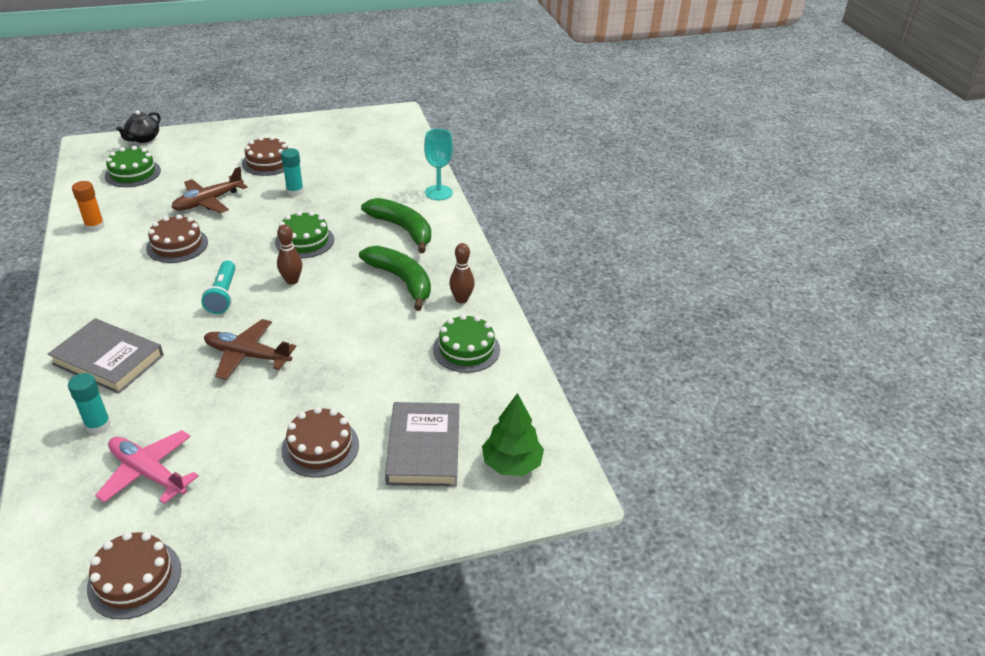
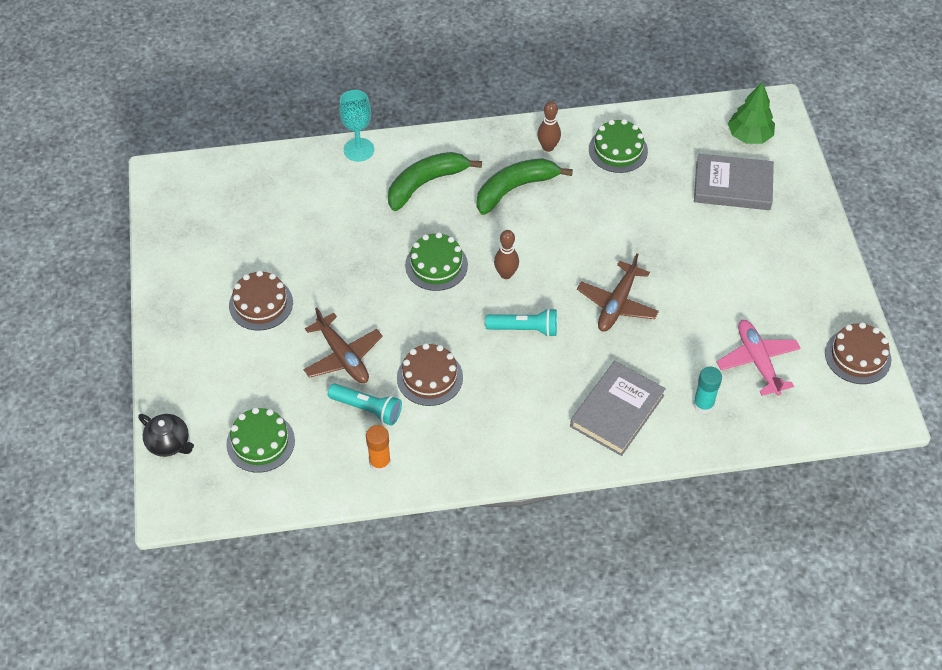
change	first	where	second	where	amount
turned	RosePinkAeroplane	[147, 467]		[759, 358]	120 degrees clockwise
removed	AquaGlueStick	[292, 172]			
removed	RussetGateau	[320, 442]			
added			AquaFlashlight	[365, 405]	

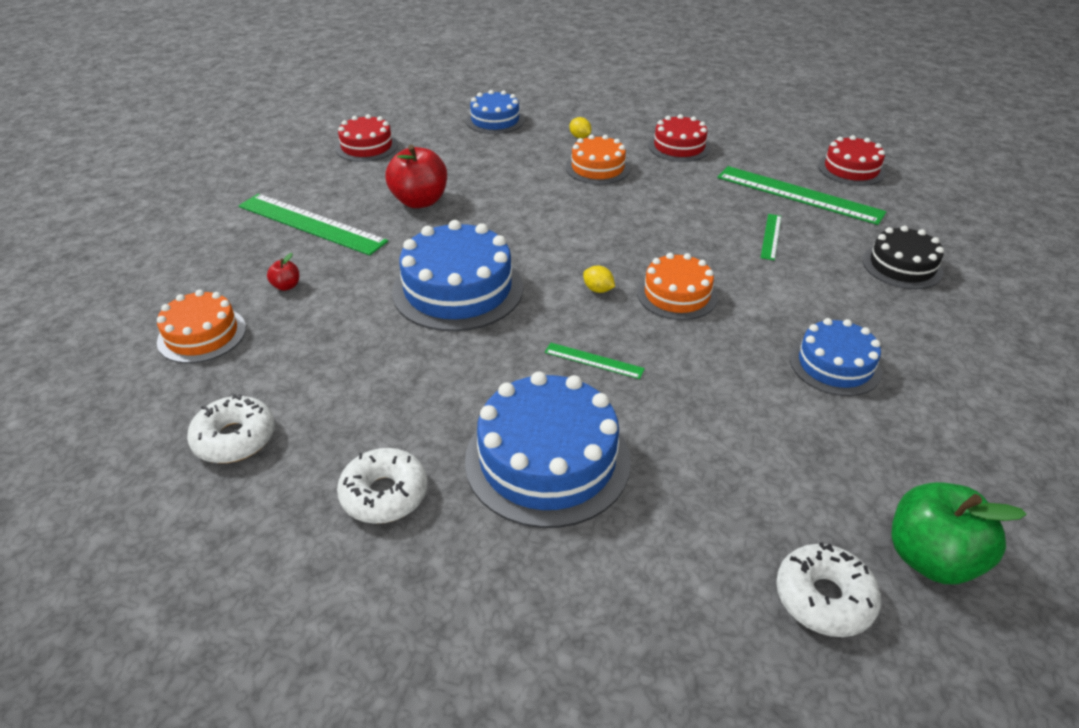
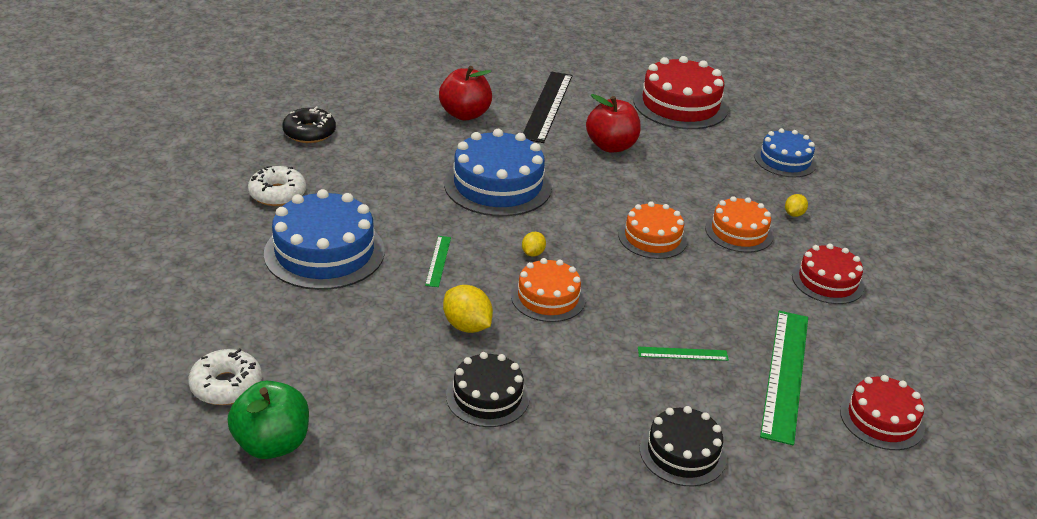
change	first	where	second	where	amount
moved	BrightOrangeGateau	[201, 326]		[653, 230]	
recoloured	WhiteGlazedDonut	[231, 428]	JetBlackGlazedDonut	[309, 124]	
recoloured	EmeraldRuler	[313, 225]	JetBlackRuler	[547, 107]	
resized	RedApple	[283, 272]		[465, 93]	x2.24
resized	RedGateau	[366, 138]		[681, 92]	x1.65
recoloured	CobaltGateau	[836, 357]	JetBlackGateau	[488, 389]	
added			GoldenCitrusFruit	[468, 309]	

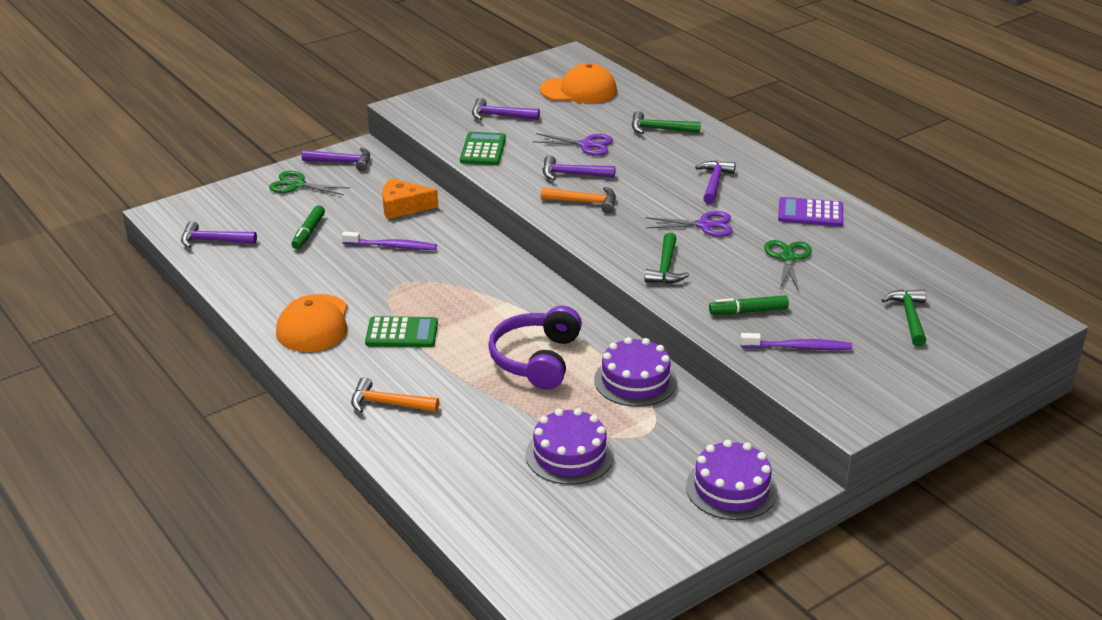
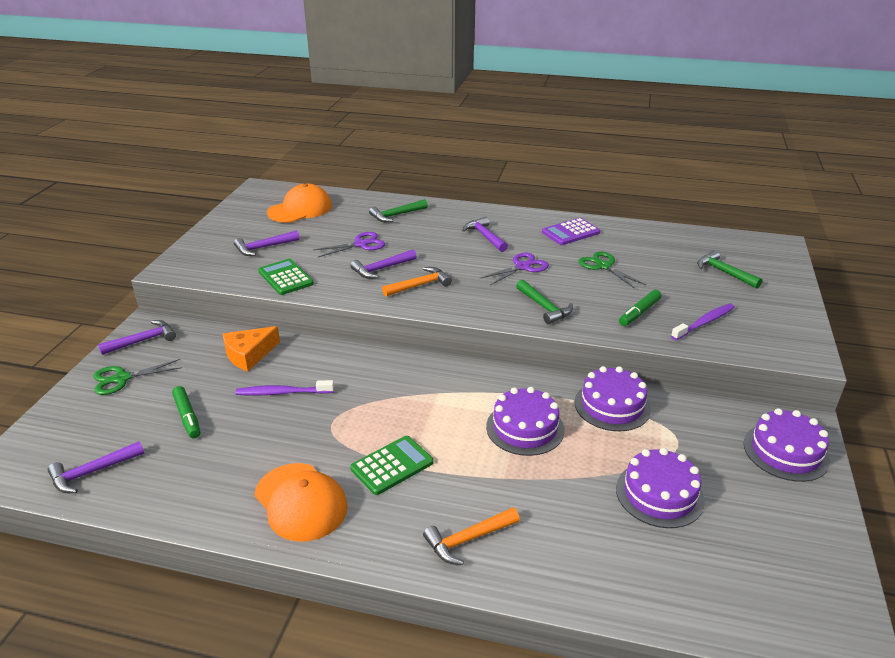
change	first	where	second	where	amount
turned	PurpleToothbrush	[389, 241]		[285, 388]	150 degrees counterclockwise
replaced	PurpleHeadphones	[535, 348]	PurpleGateau	[525, 421]	

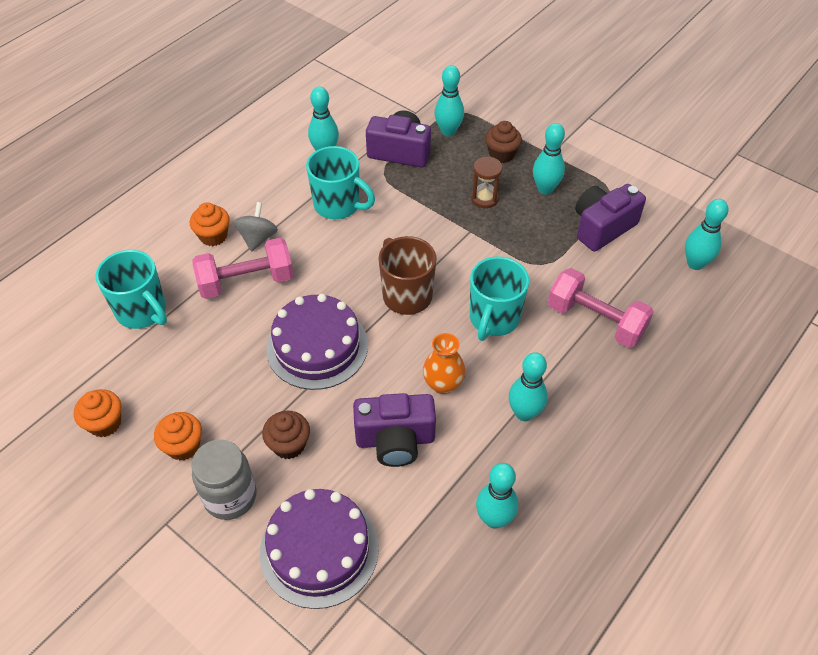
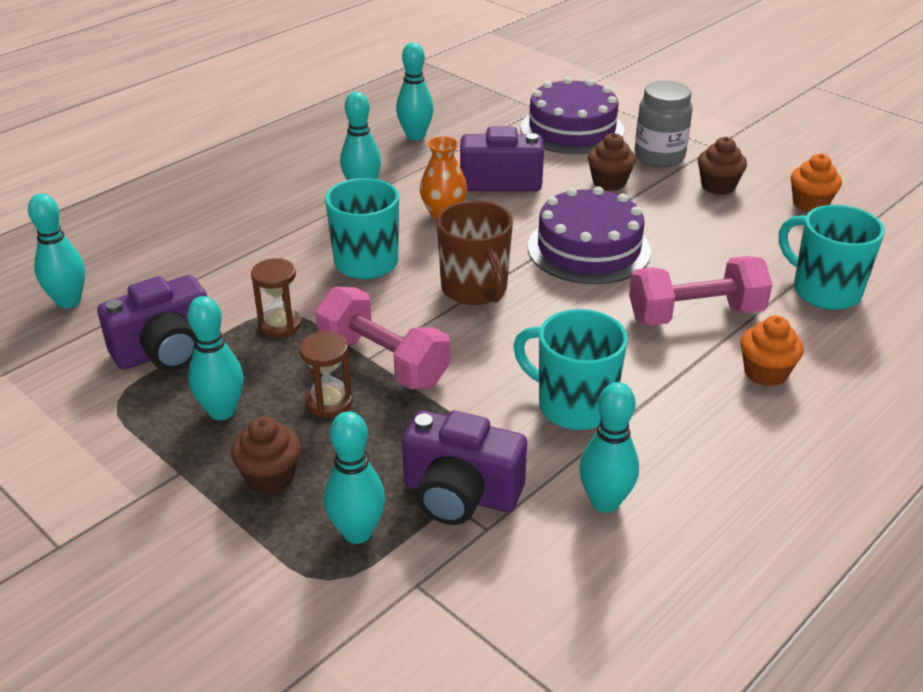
change	first	where	second	where	amount
recoloured	BrightOrangeCupcake	[178, 436]	RussetCupcake	[722, 166]	
removed	GreyToyTop	[255, 227]			
moved	RosePinkDumbbell	[601, 308]		[382, 338]	
added			RussetSandTimer	[276, 298]	

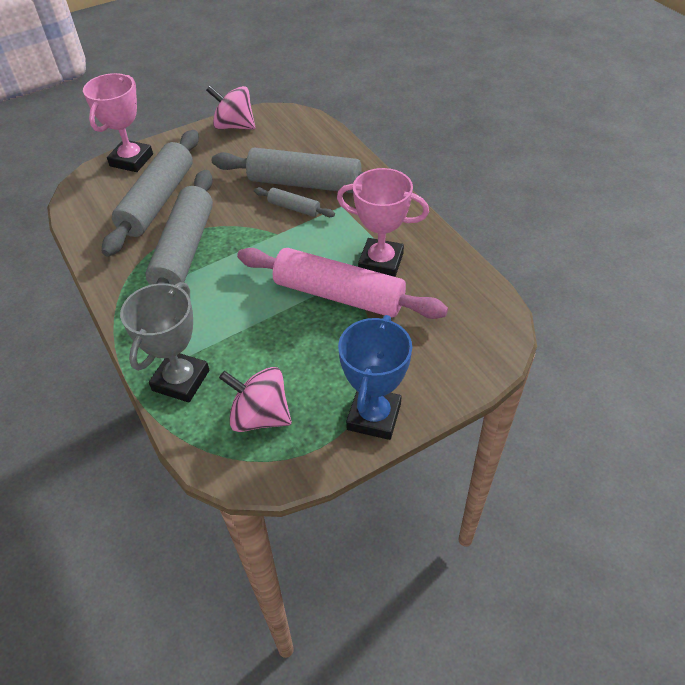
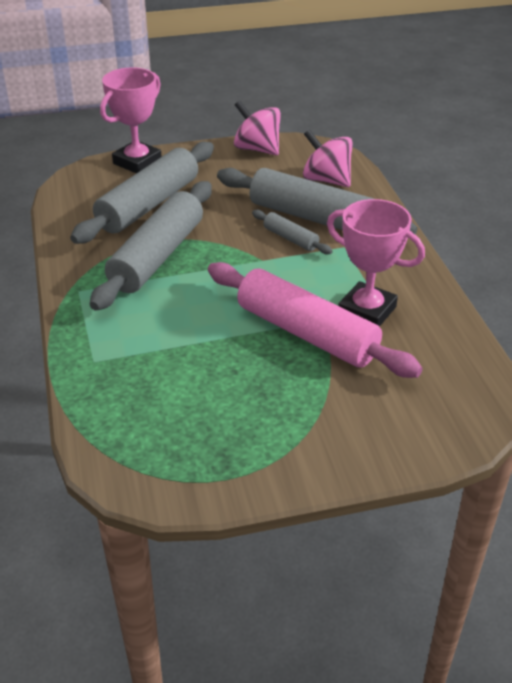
change	first	where	second	where	amount
removed	GreyAwardCup	[164, 342]			
moved	RosePinkToyTop	[255, 399]		[328, 158]	
removed	CobaltAwardCup	[375, 377]			

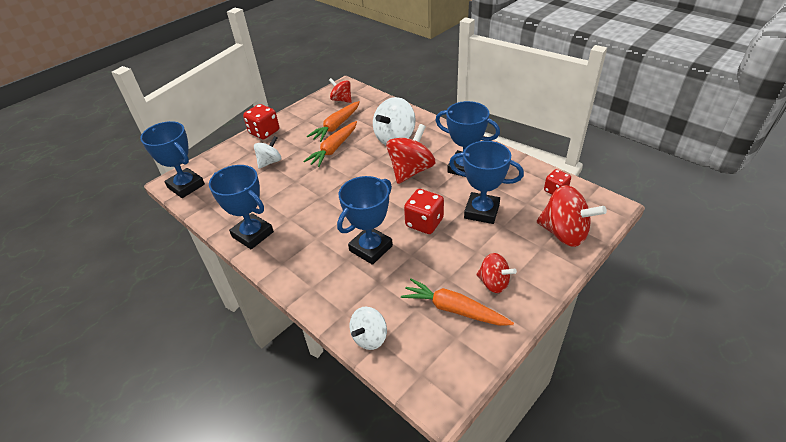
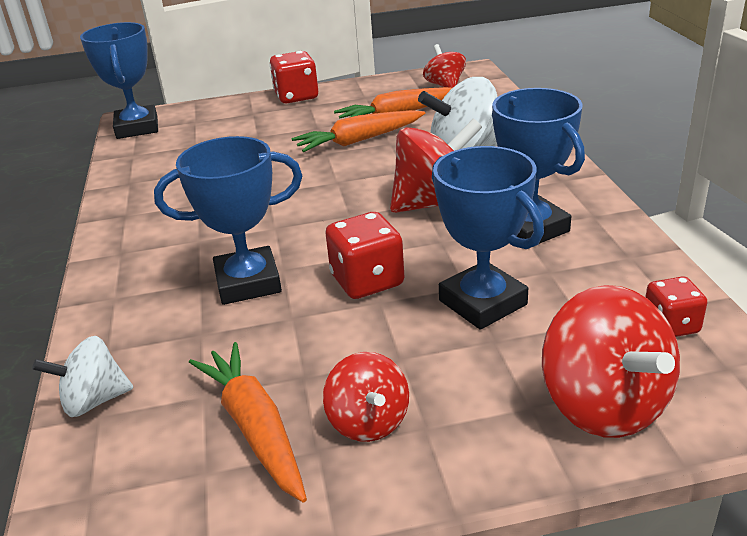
change	first	where	second	where	amount
removed	CobaltAwardCup	[241, 207]			
removed	WhiteToyTop	[267, 152]			

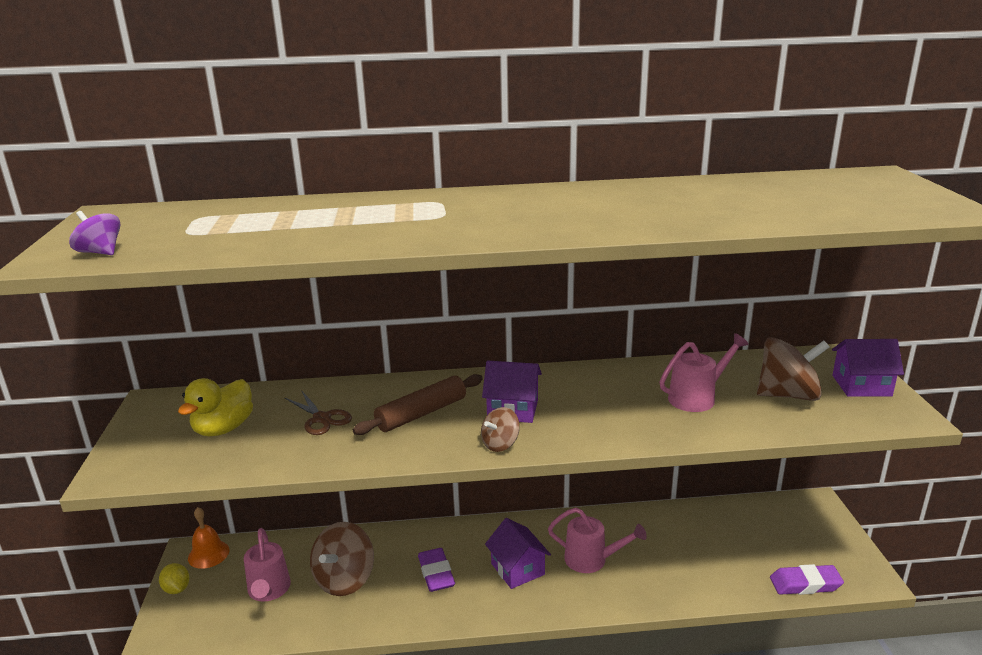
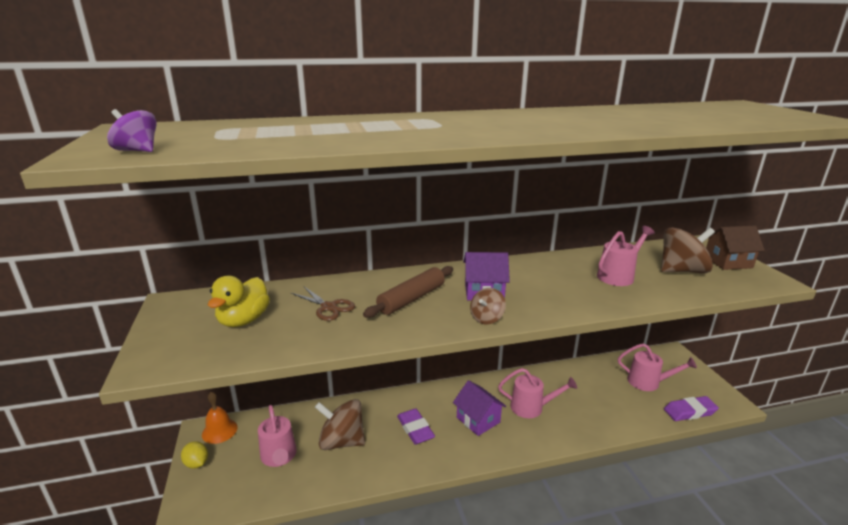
change	first	where	second	where	amount
turned	RussetToyTop	[342, 559]		[340, 424]	90 degrees clockwise
recoloured	PurpleCottage	[868, 368]	RussetCottage	[735, 248]	
added			RosePinkWateringPot	[657, 367]	

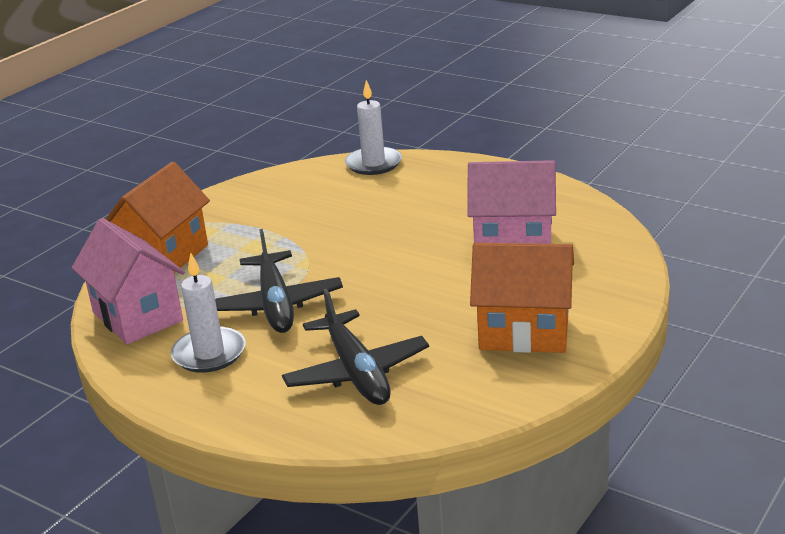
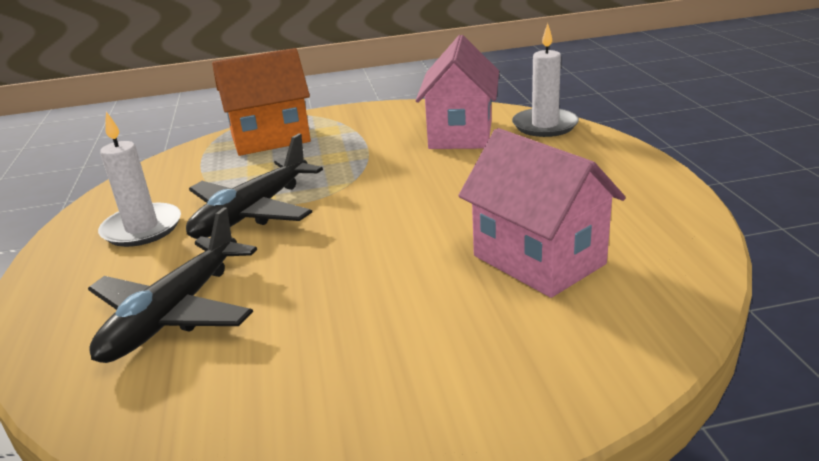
change	first	where	second	where	amount
moved	RosePinkCottage	[128, 281]		[457, 92]	
removed	BrightOrangeCottage	[522, 298]			

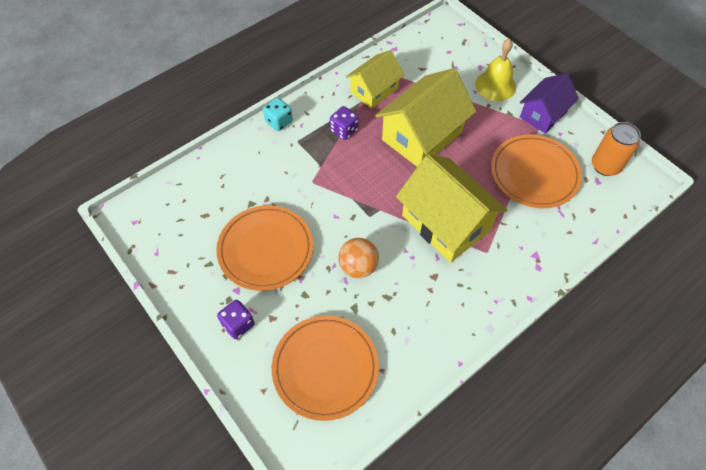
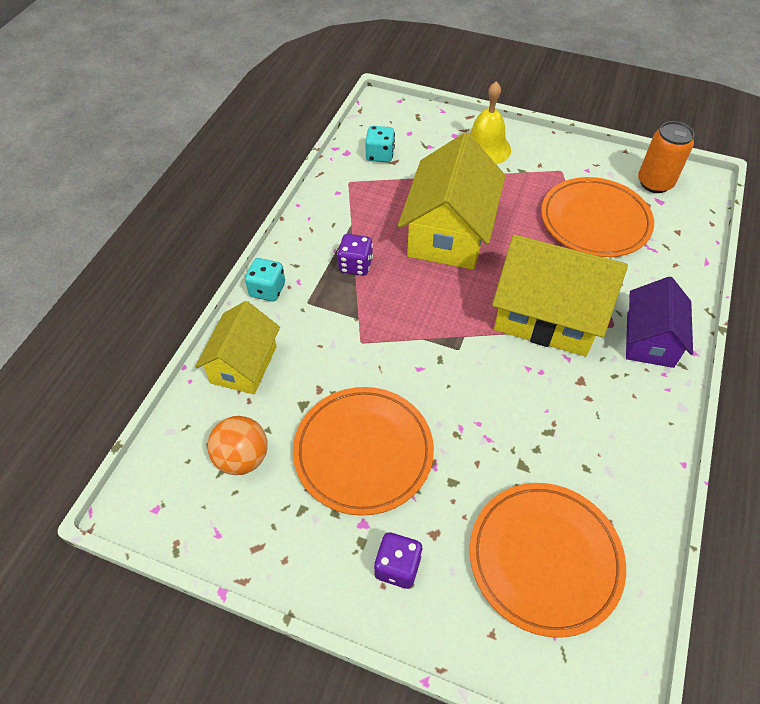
change	first	where	second	where	amount
moved	BrightOrangeSphere	[358, 258]		[237, 445]	
moved	GoldenCottage	[375, 79]		[237, 348]	
moved	PurpleCottage	[549, 103]		[659, 322]	
added			AquaDie	[380, 144]	

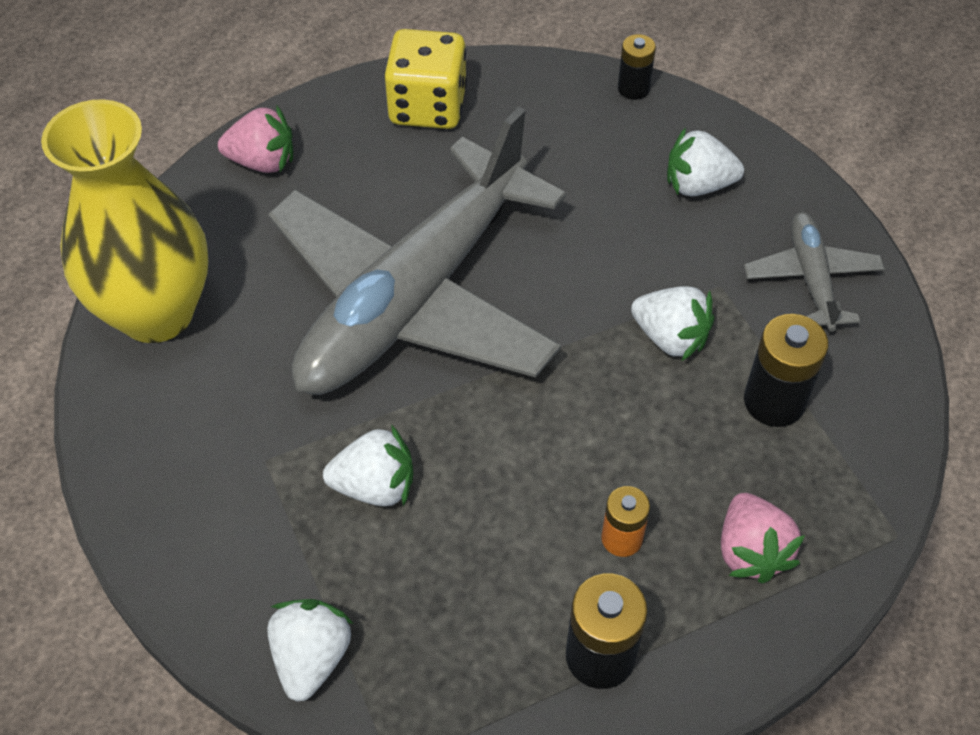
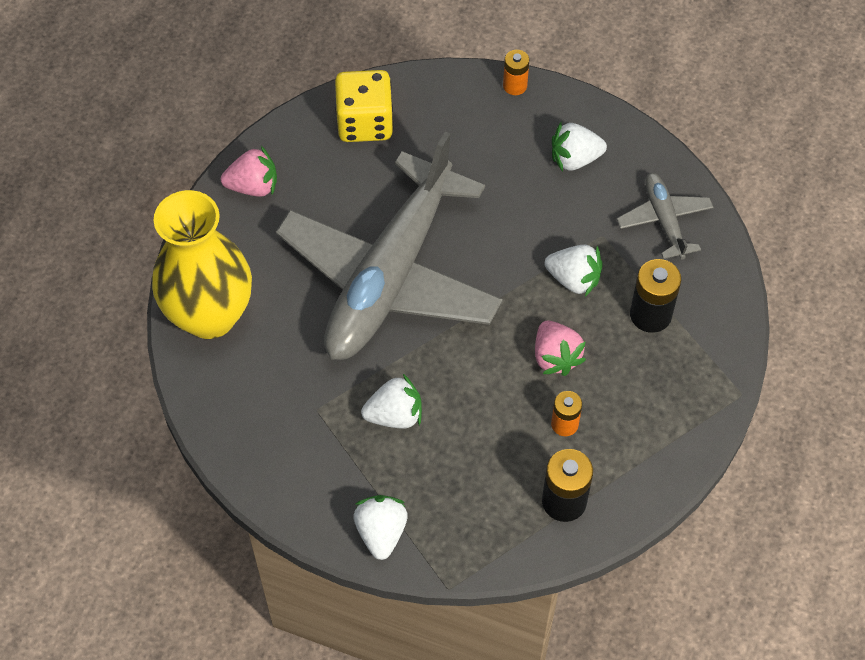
change	first	where	second	where	amount
recoloured	JetBlackPowerCell	[637, 67]	BrightOrangePowerCell	[516, 72]	
moved	RosePinkBerry	[763, 538]		[560, 348]	

